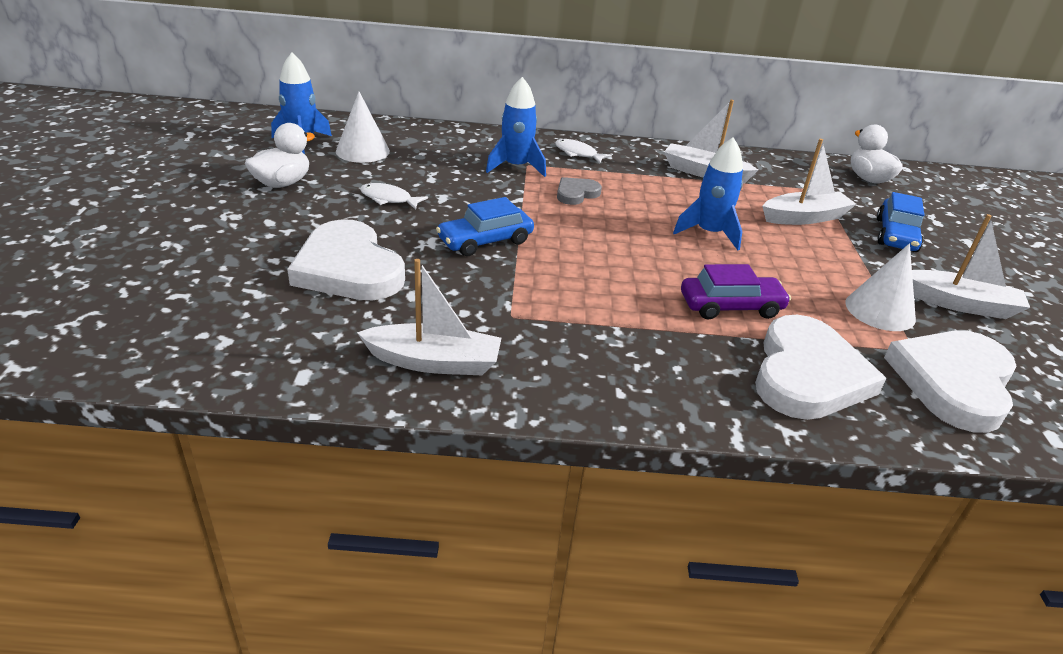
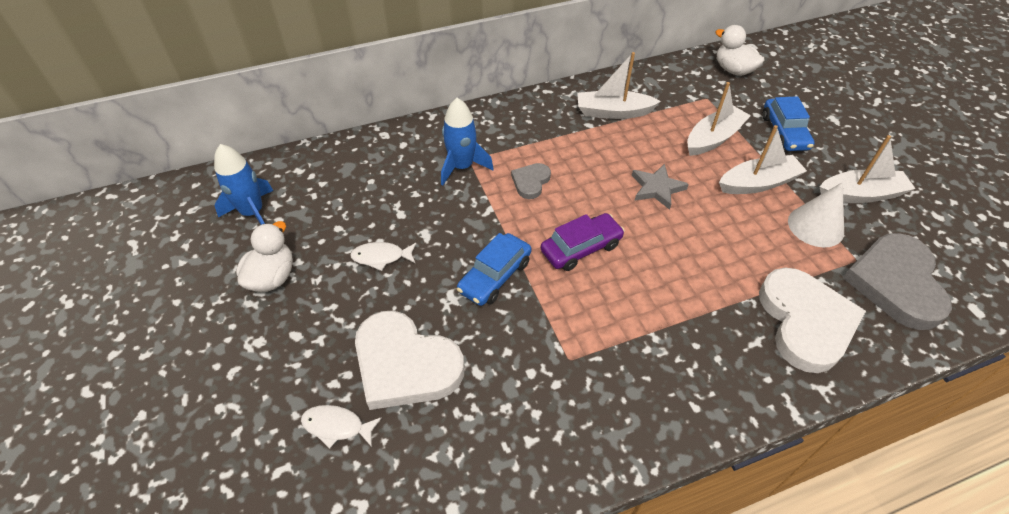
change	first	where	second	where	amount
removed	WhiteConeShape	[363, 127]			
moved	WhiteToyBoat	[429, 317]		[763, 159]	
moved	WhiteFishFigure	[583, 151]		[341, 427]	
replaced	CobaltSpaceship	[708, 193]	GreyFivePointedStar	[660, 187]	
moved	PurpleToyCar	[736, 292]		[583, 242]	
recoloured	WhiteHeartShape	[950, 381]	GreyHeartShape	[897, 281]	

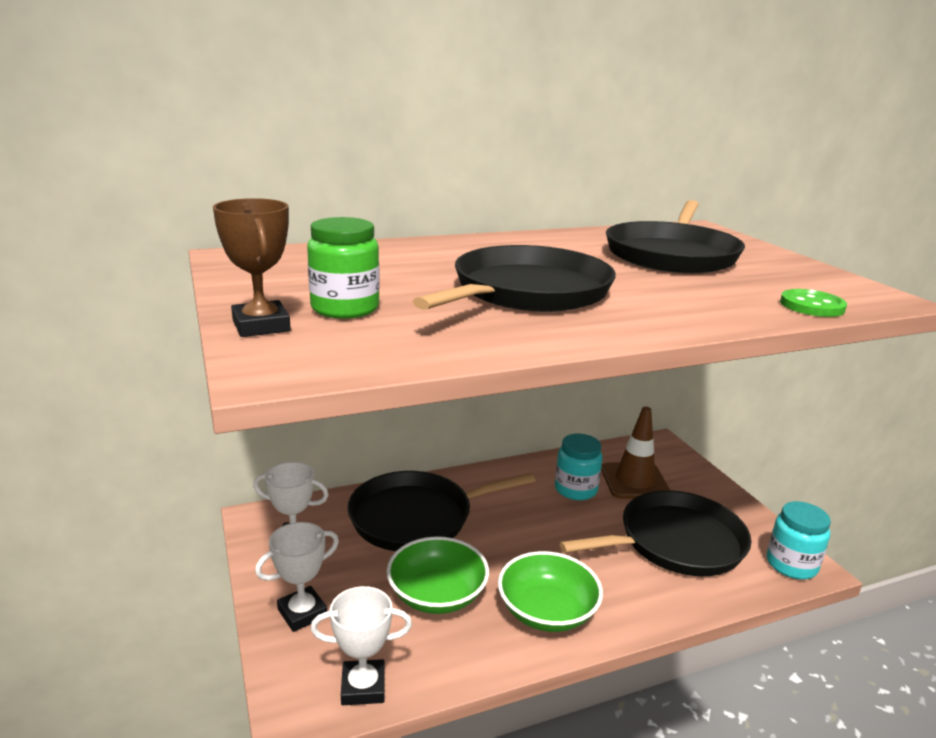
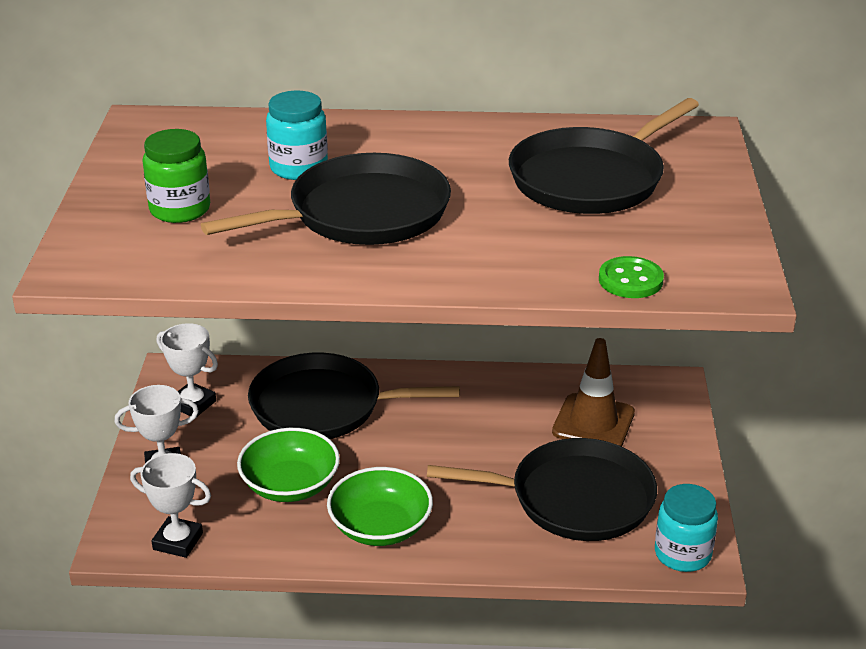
change	first	where	second	where	amount
removed	RussetAwardCup	[252, 267]			
moved	AquaJar	[579, 467]		[297, 135]	

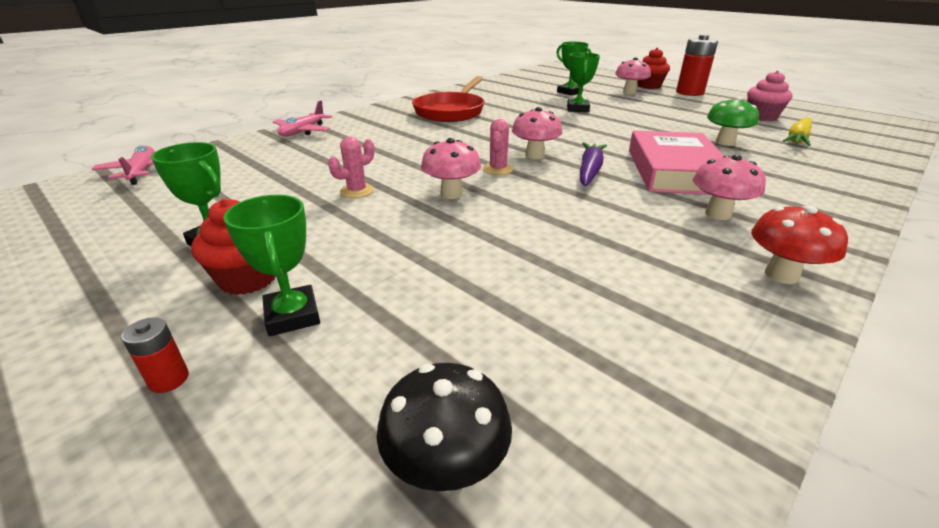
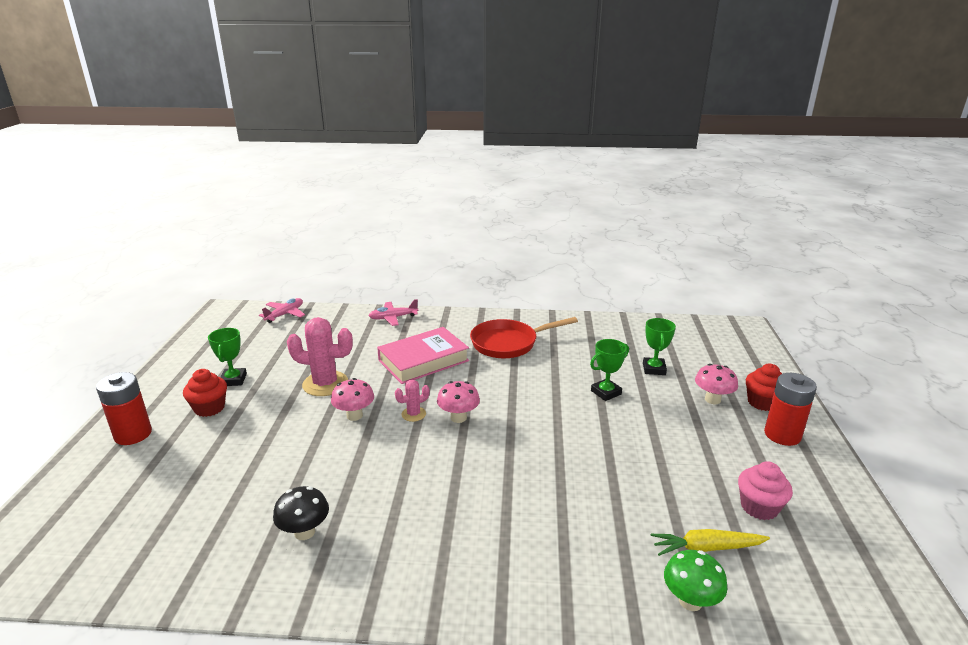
change	first	where	second	where	amount
resized	RedPowerCell	[155, 355]		[124, 408]	x2.25
removed	EmeraldAwardCup	[271, 265]			
resized	RosePinkSaguaroCactus	[351, 167]		[320, 356]	x1.96
moved	JetBlackToadstool	[444, 427]		[301, 513]	
removed	PurpleRootVegetable	[593, 164]			
moved	RosePinkHardcover	[676, 163]		[423, 355]	
removed	RosePinkToadstool	[729, 187]			
moved	EmeraldToadstool	[733, 121]		[695, 580]	
removed	RedToadstool	[799, 245]			

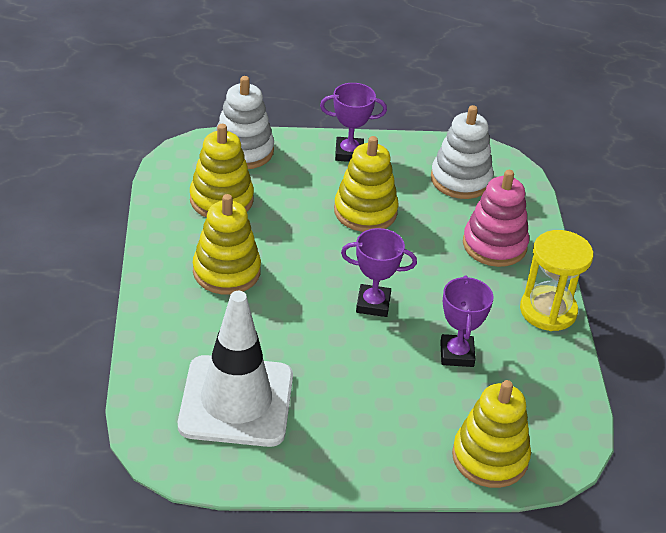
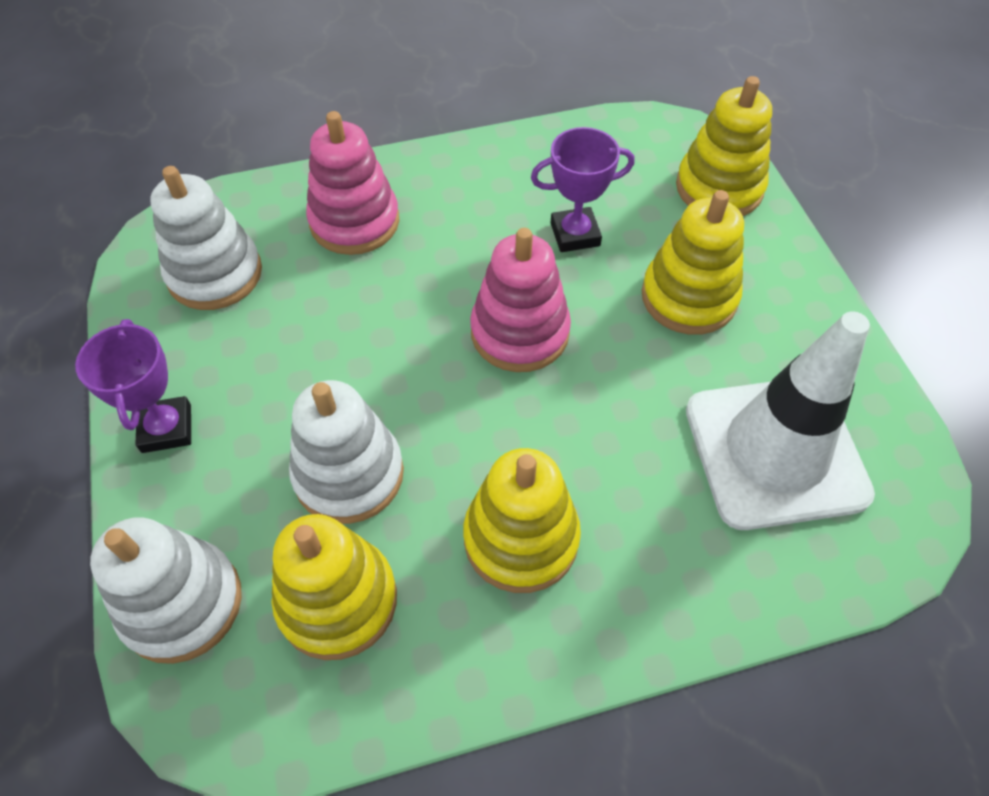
change	first	where	second	where	amount
moved	GoldenStackingToy	[366, 184]		[692, 262]	
replaced	PurpleAwardCup	[379, 272]	RosePinkStackingToy	[520, 300]	
removed	GoldenSandTimer	[556, 280]			
added			WhiteStackingToy	[346, 452]	

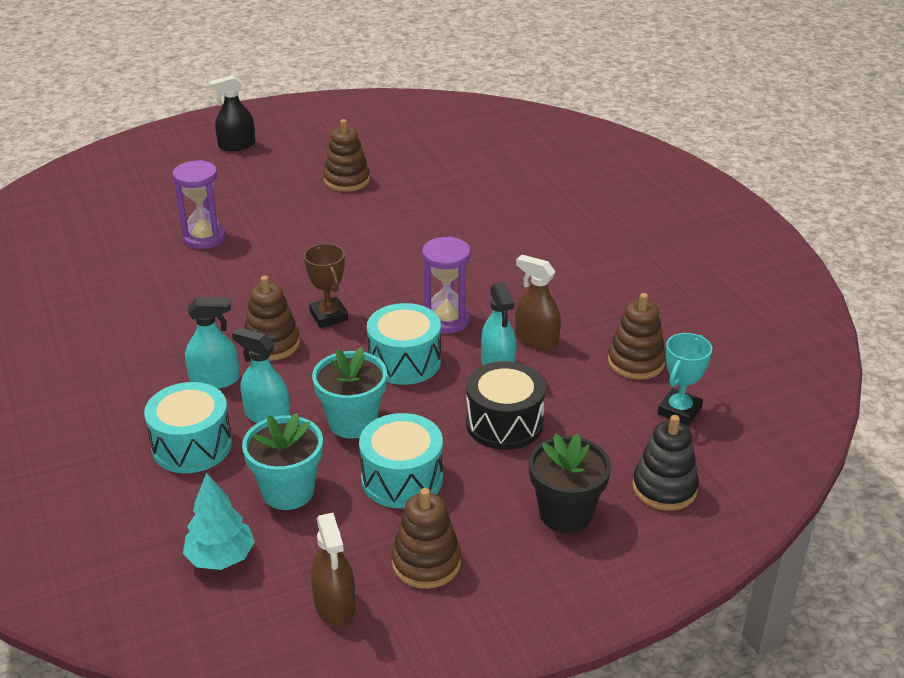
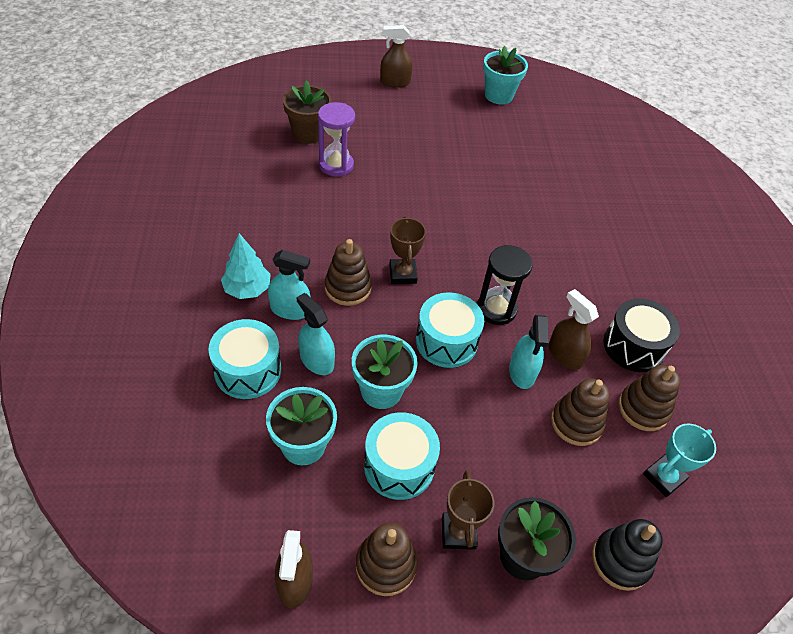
change	first	where	second	where	amount
moved	AquaToyTree	[219, 521]		[246, 266]	
recoloured	JetBlackSprayBottle	[232, 113]	RussetSprayBottle	[396, 56]	
moved	RussetStackingToy	[347, 155]		[580, 412]	
recoloured	PurpleSandTimer	[446, 285]	JetBlackSandTimer	[505, 285]	
moved	JetBlackSnareDrum	[506, 405]		[642, 335]	
added			RussetPlantPot	[307, 112]	
added			RussetAwardCup	[468, 510]	
added			AquaPlantPot	[505, 75]	

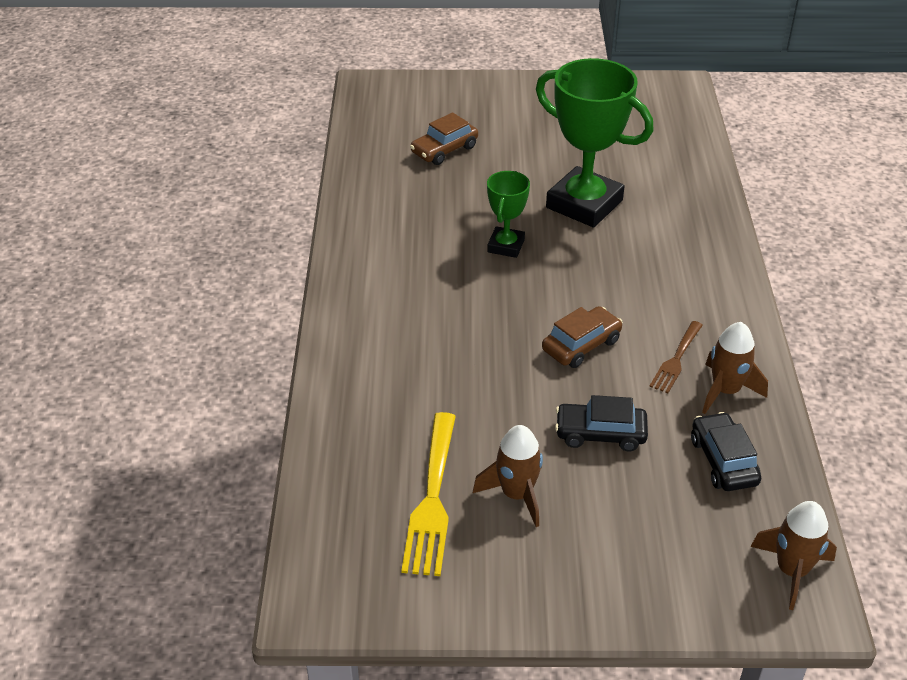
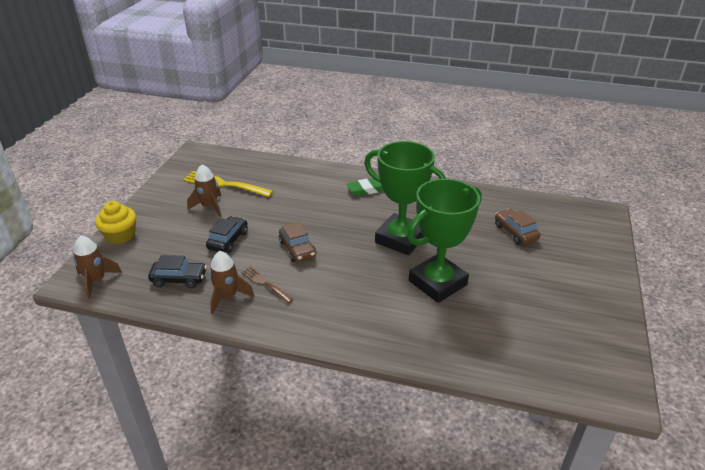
change	first	where	second	where	amount
resized	EmeraldAwardCup	[508, 214]		[405, 198]	x1.92
added			GoldenCupcake	[115, 222]	
added			EmeraldEraser	[365, 187]	

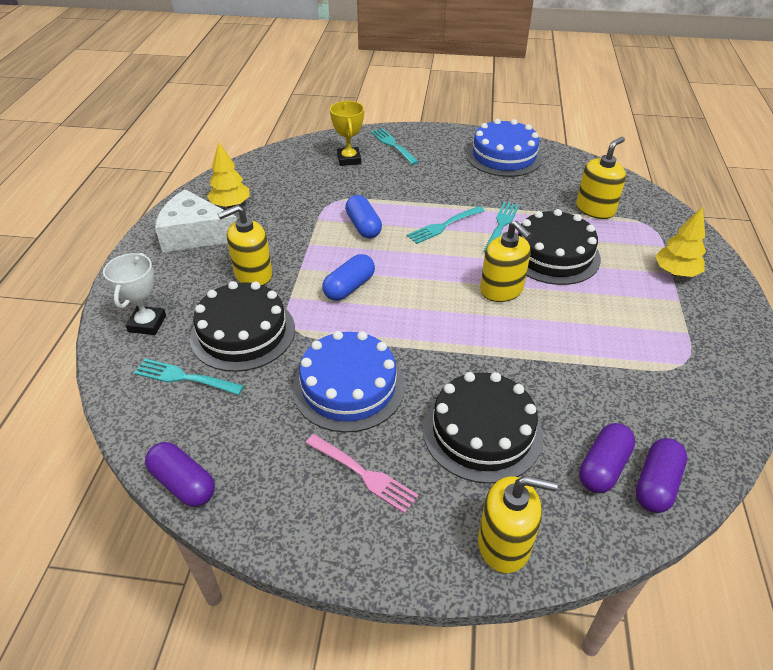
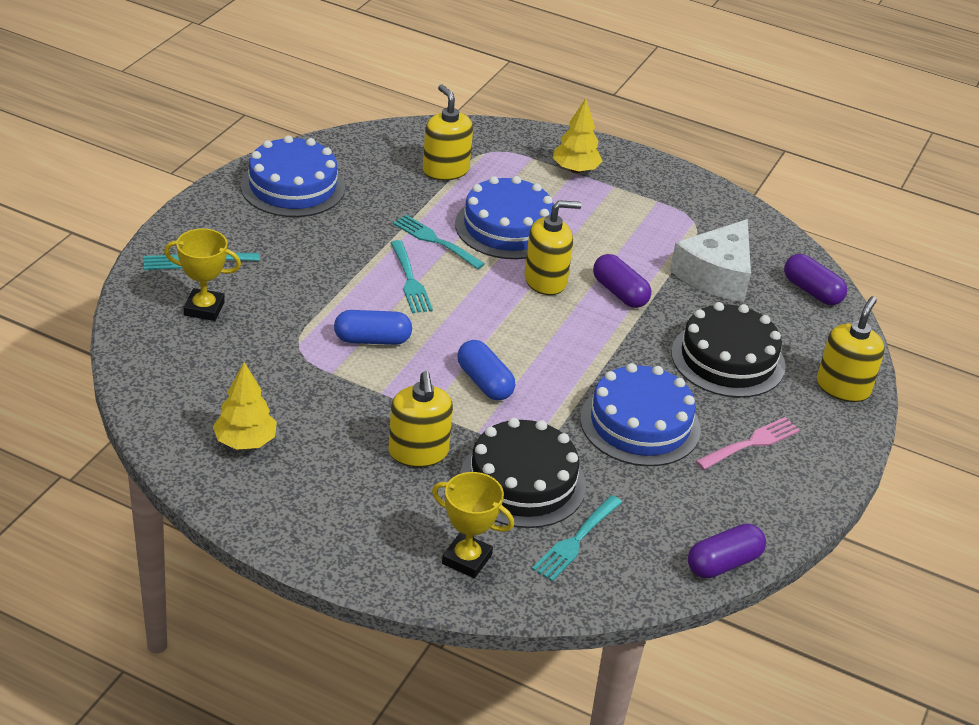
change	first	where	second	where	amount
recoloured	WhiteAwardCup	[134, 294]	GoldenAwardCup	[473, 525]	
moved	WhiteCheese	[196, 221]		[710, 260]	
recoloured	JetBlackGateau	[559, 247]	CobaltGateau	[504, 217]	
moved	PurpleCapsule	[607, 458]		[622, 281]	

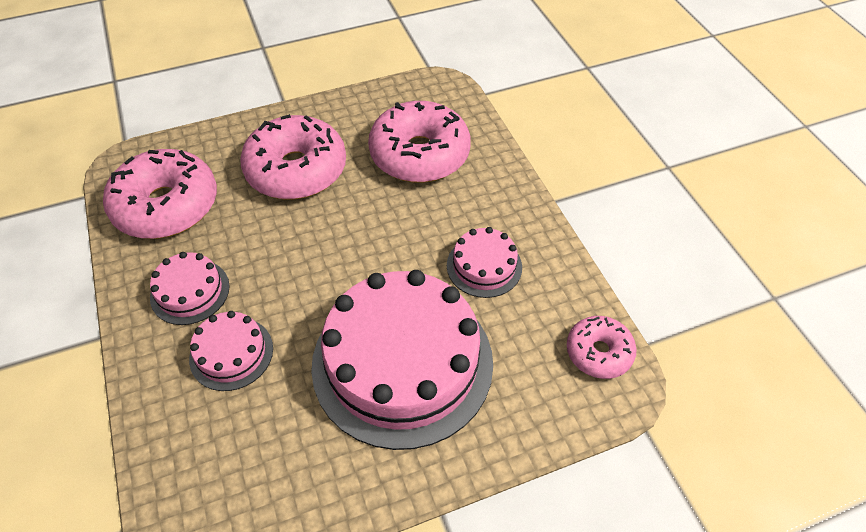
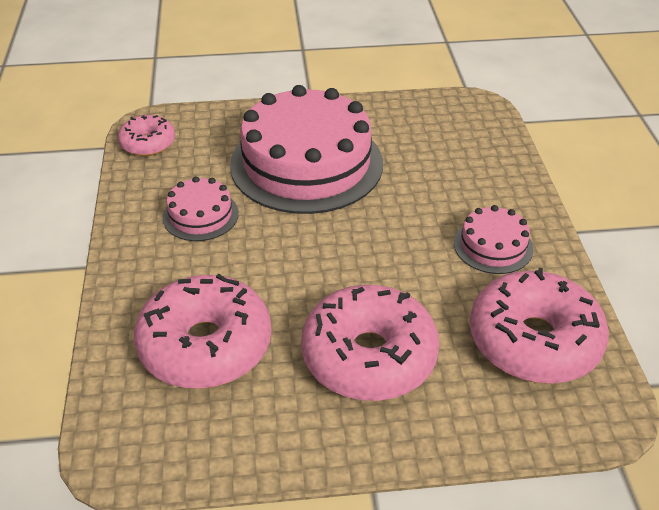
change	first	where	second	where	amount
removed	RosePinkGateau	[231, 351]			

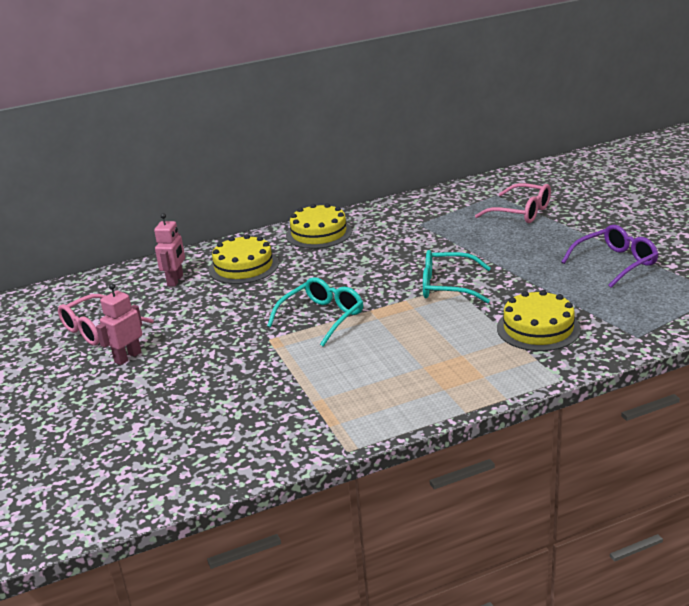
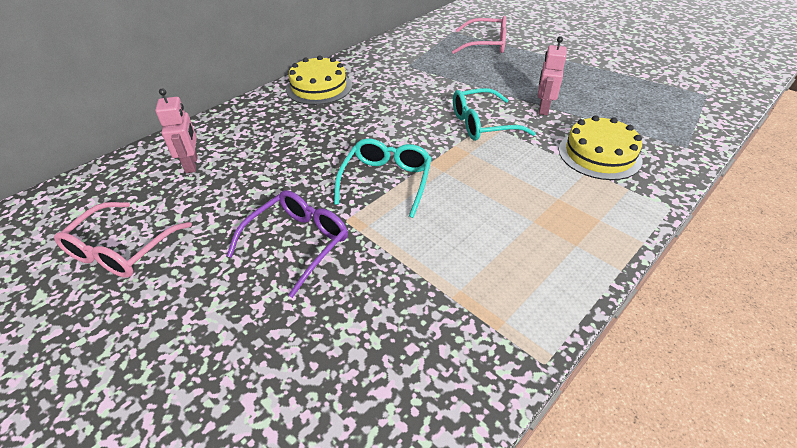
change	first	where	second	where	amount
moved	RosePinkRobot	[119, 324]		[552, 75]	
removed	GoldenGateau	[244, 259]			
moved	PurpleGlasses	[610, 256]		[287, 244]	

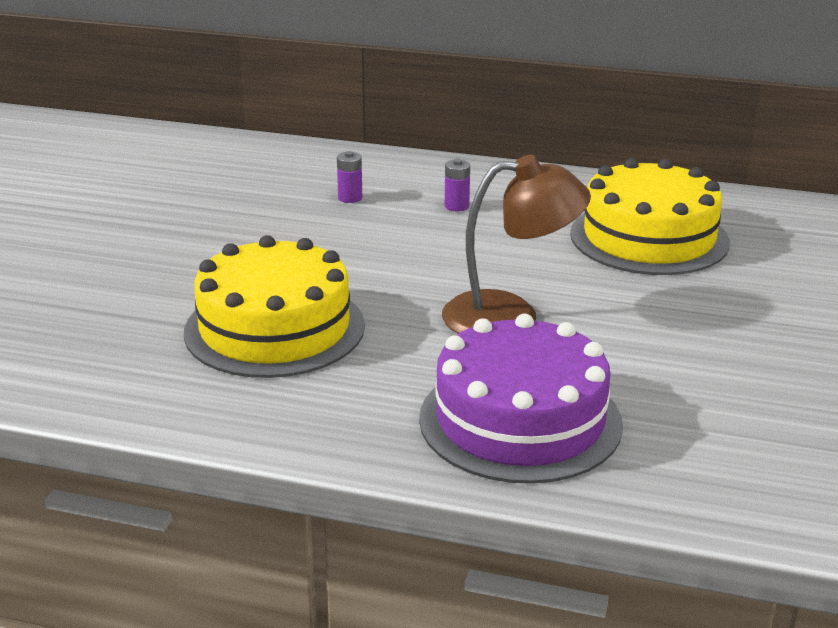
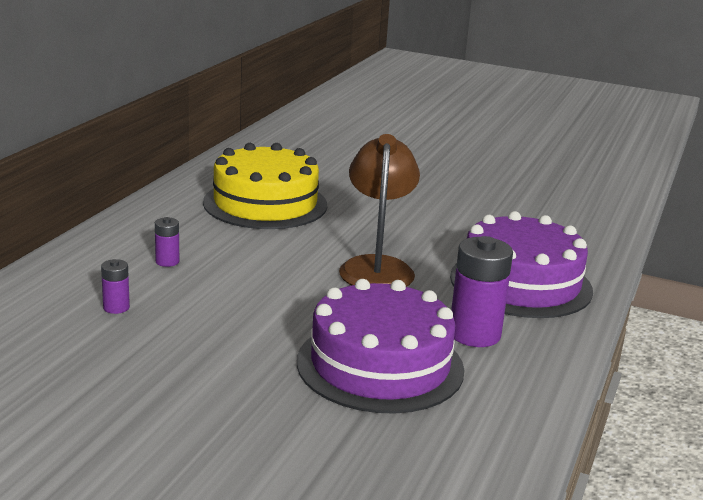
change	first	where	second	where	amount
recoloured	GoldenGateau	[274, 306]	PurpleGateau	[380, 346]	
added			PurplePowerCell	[482, 291]	

